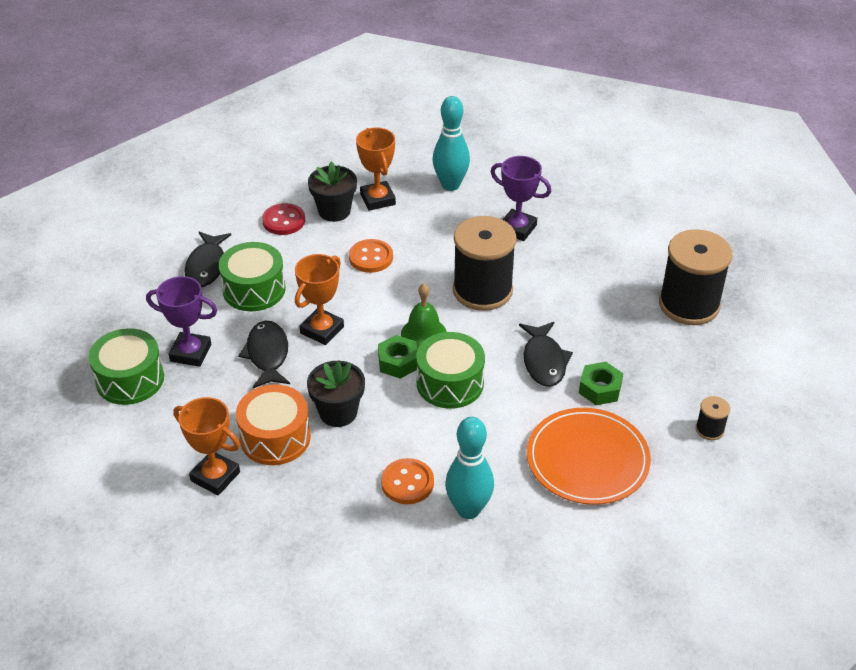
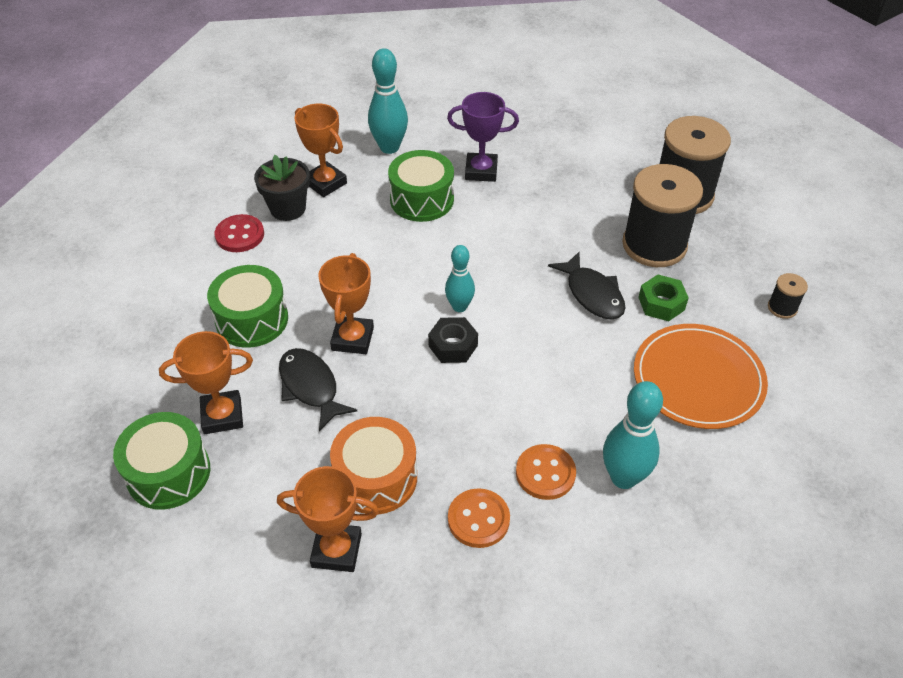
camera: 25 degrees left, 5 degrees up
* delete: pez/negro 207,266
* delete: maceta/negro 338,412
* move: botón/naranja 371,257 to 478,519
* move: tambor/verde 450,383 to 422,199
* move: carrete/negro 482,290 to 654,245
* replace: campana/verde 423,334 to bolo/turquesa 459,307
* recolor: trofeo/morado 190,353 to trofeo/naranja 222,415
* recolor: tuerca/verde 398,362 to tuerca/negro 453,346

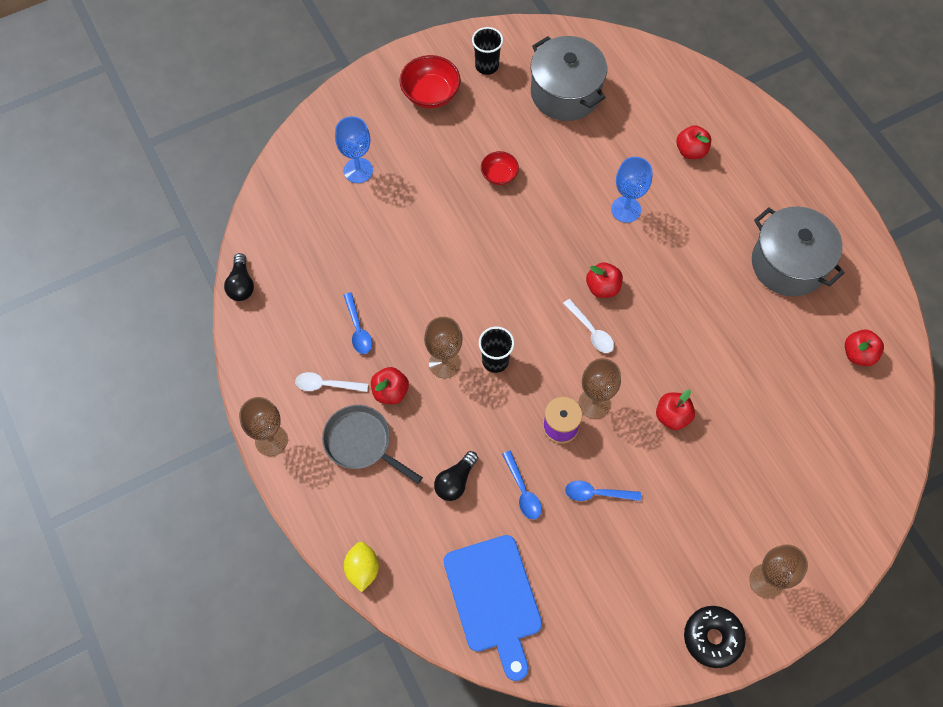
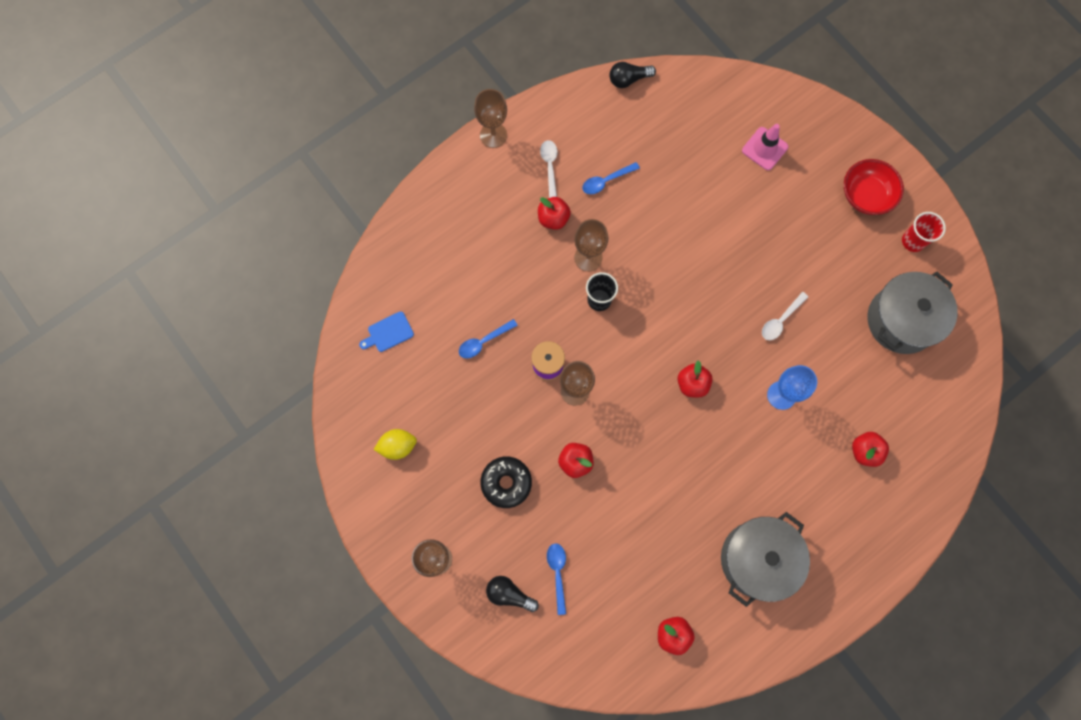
camera: 80 degrees right, 10 degrees up
* delete: sartén/gris 361,443
* delete: cuenco/rojo 499,175
* move: limón/amarillo 362,569 to 398,446
* move: bombilla/negro 455,481 to 509,594
* move: cuchara/blanco 591,331 to 781,320
* move: cuchara/azul 596,493 to 557,573
* move: rosquilla/negro 712,638 to 506,483
* replace: copa/azul 358,170 to cono de tráfico/rosa 764,148
* recolor: vaso/negro 487,66 to vaso/rojo 913,241
* resize: tabla de cortar/azul 494,599 = 388,333 x0.47

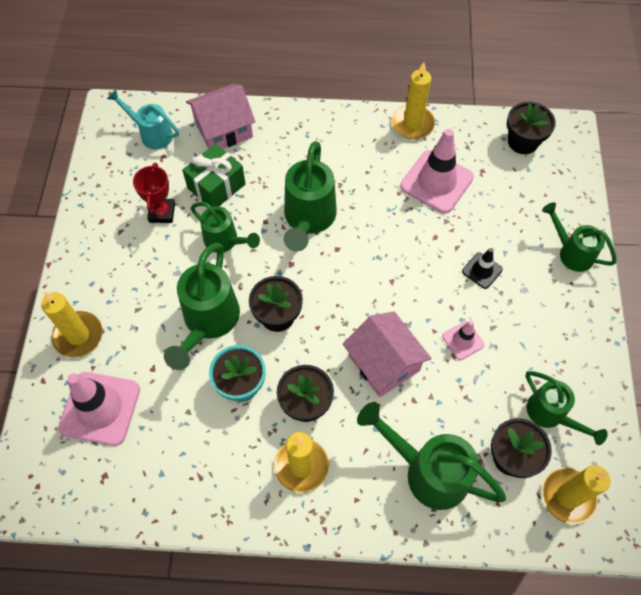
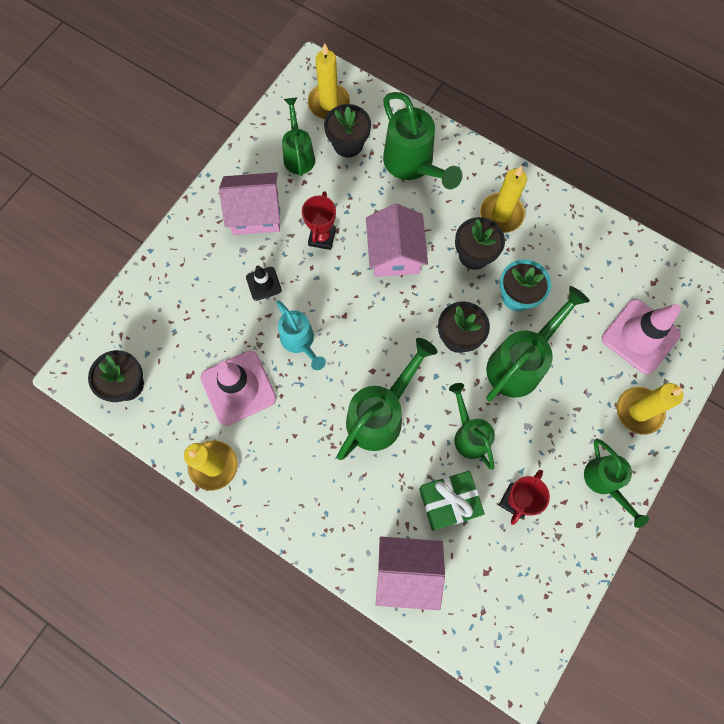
camera: 150 degrees left, 10 degrees up
* insert: casa/rosa 255,213
* move: regadera/turquesa 151,134 to 300,342
* move: regadera/verde 571,252 to 605,483
* replace: cono de tráfico/rosa 463,340 to trofeo/rojo 322,237

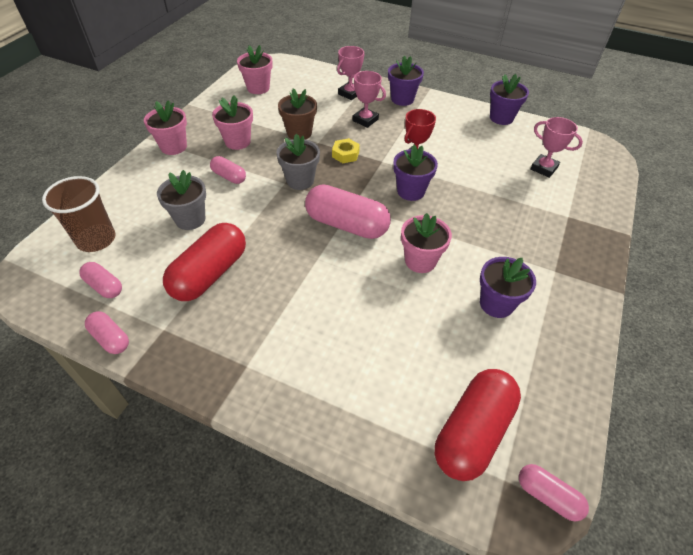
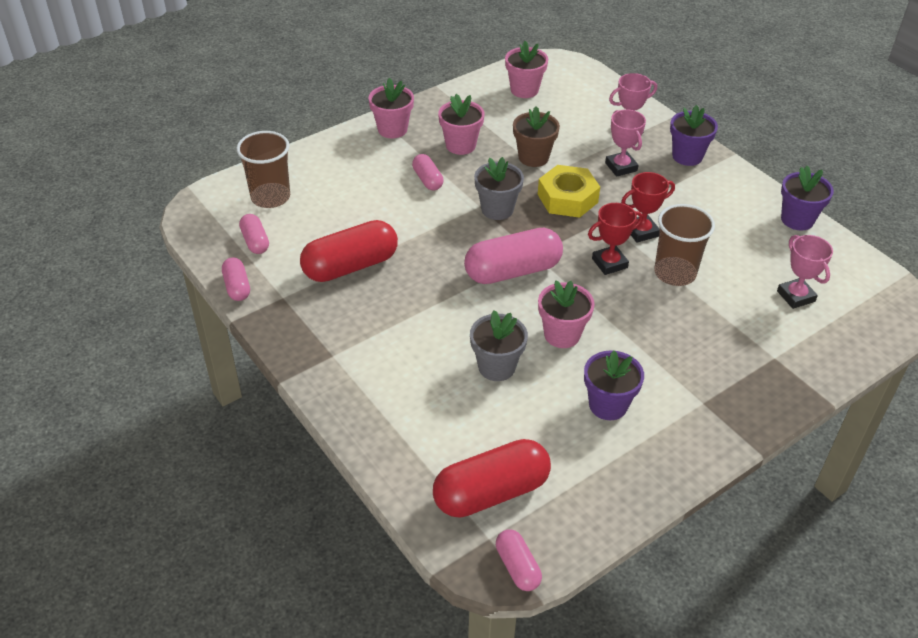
camera: 30 degrees right, 5 degrees down
* insert: vaso/marrón 675,273
* move: maceta/gris 190,219 to 496,367
* replace: maceta/morado 411,191 to trofeo/rojo 609,263
* rotate: cápsula/rosa 346,225 = 512,271 75 degrees counterclockwise
* resize: tuerca/amarillo 345,154 = 567,198 x1.73

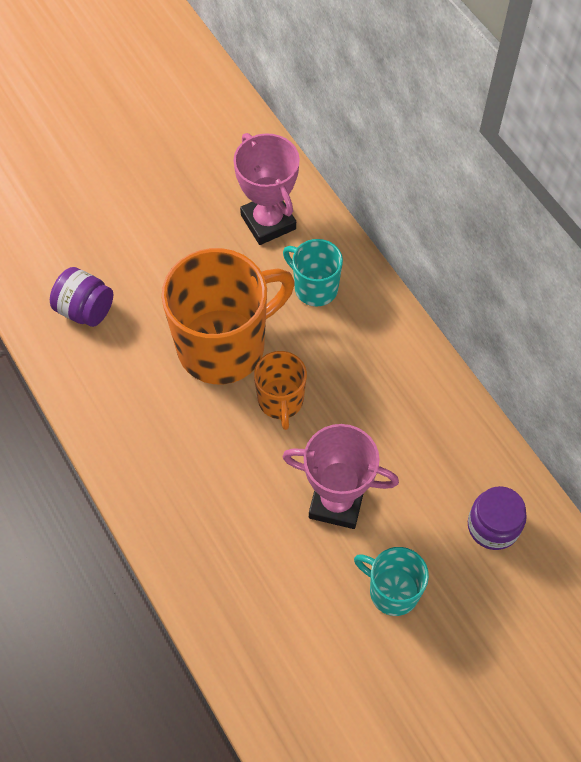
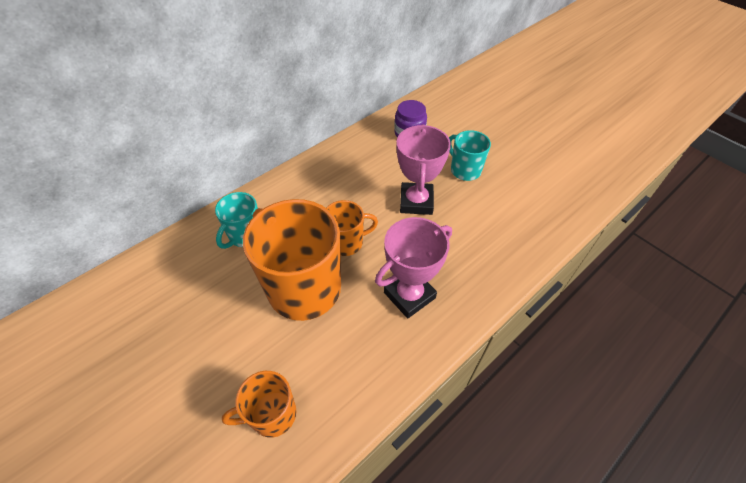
camera: 100 degrees left, 10 degrees down
* move: trofeo/rosa 268,222 to 409,295
* replace: tarro/morado 85,309 to taza/naranja 272,415
* rotate: taza/turquesa 392,591 = 464,170 120 degrees clockwise

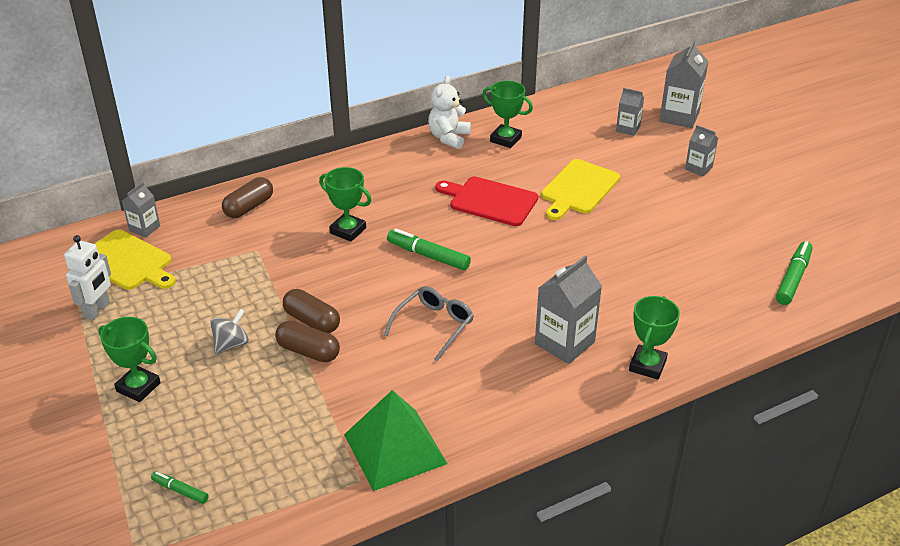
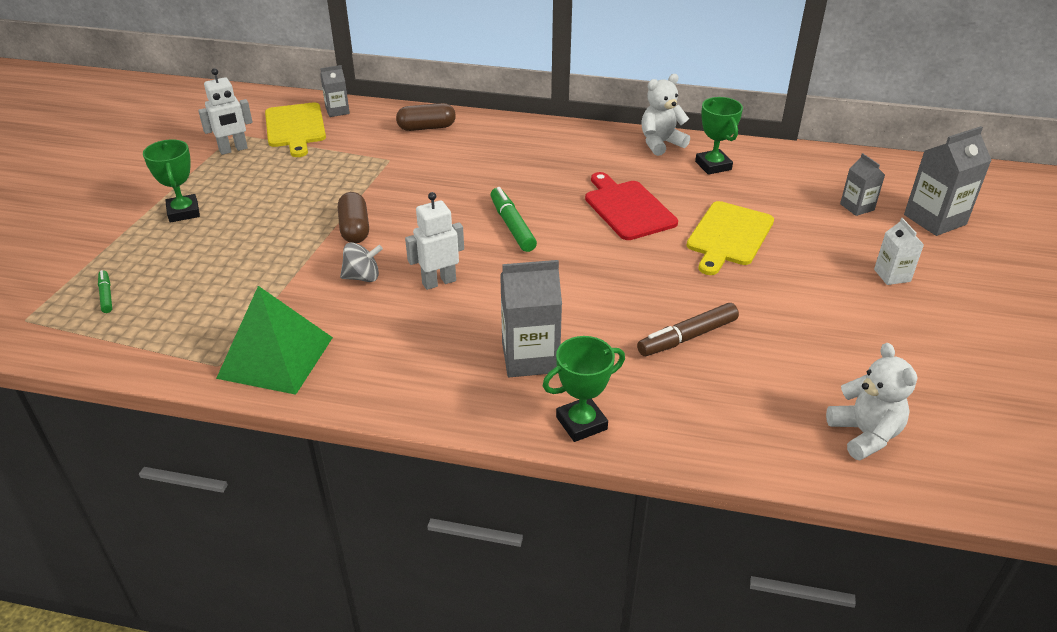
camera: 40 degrees right, 0 degrees up
* delete: cápsula/marrón 308,351
* delete: trofeo/verde 348,230
* insert: rotulador/marrón 687,337
* move: peonza/gris 231,344 to 362,277
* replace: gafas/gris 434,326 to robot/blanco 439,282
* replace: rotulador/verde 793,278 to osito/blanco 864,434
* recolor: cartón de leche/gris 698,168 to cartón de leche/blanco 892,275
* rotate: tabla de cortar/amarillo 578,189 = 729,236 45 degrees counterclockwise

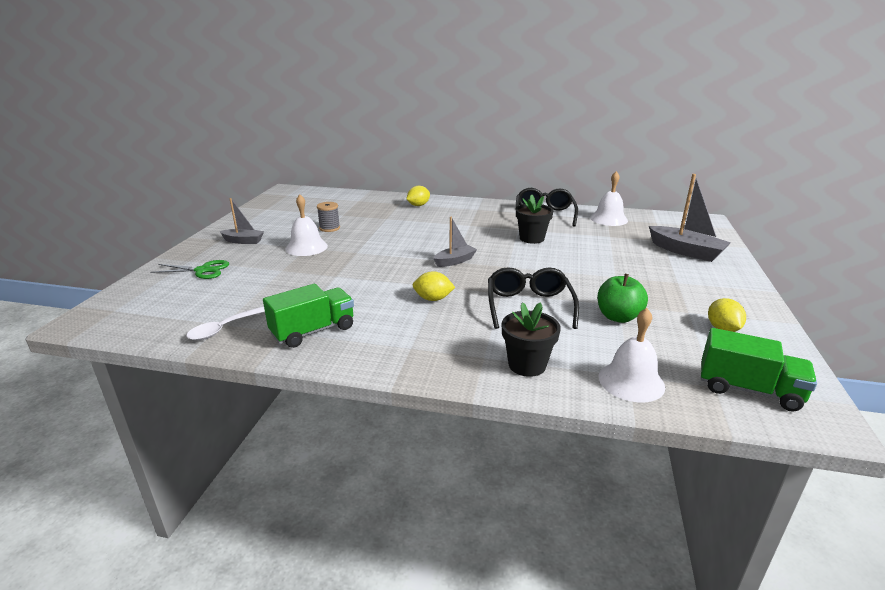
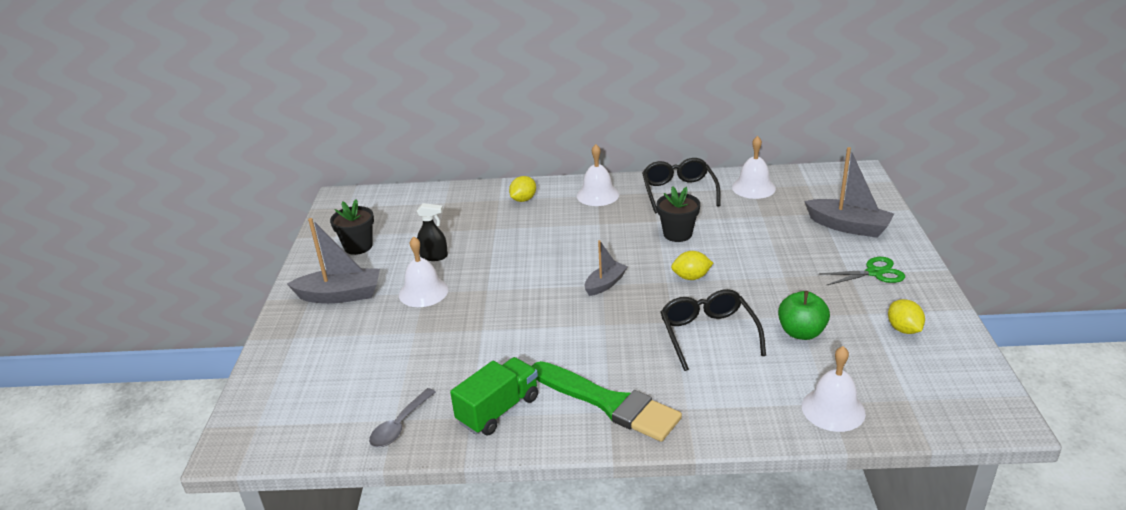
camera: 10 degrees left, 5 degrees up
* delete: camión/verde 748,389
* insert: pincel/verde 609,403
* insert: campana/blanco 597,195
* move: tijeras/verde 203,270 to 874,273
* move: limón/amarillo 433,299 to 691,277
* move: maceta/negro 527,365 to 358,246
* replace: carrete/gris 329,228 to pulverizador/negro 434,256
* recolor: cuchara/blanco 224,328 to cuchara/gris 400,425
* resize: barco/gris 243,241 = 340,295 x1.66

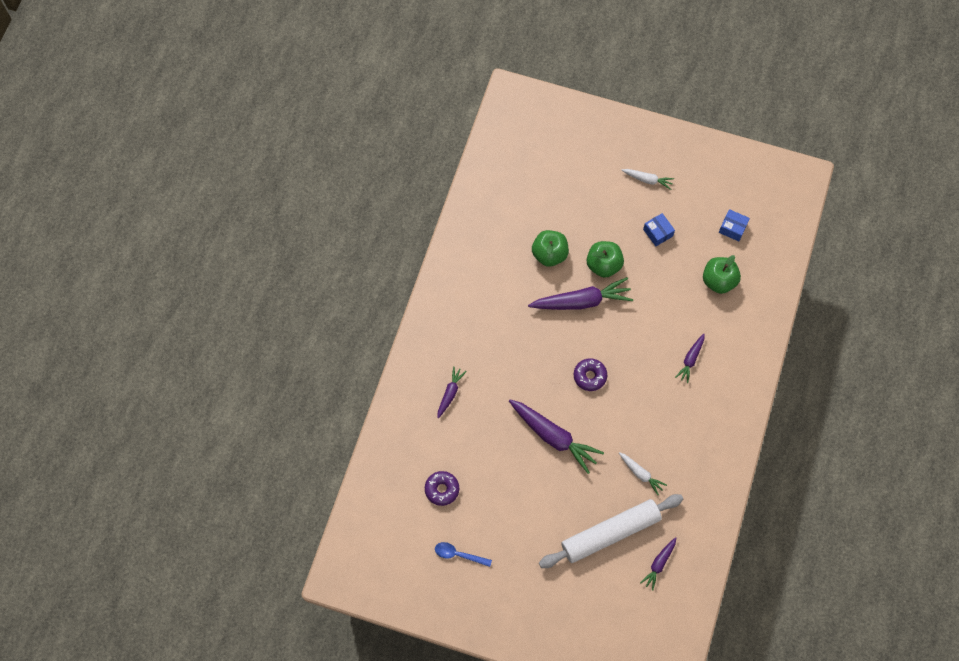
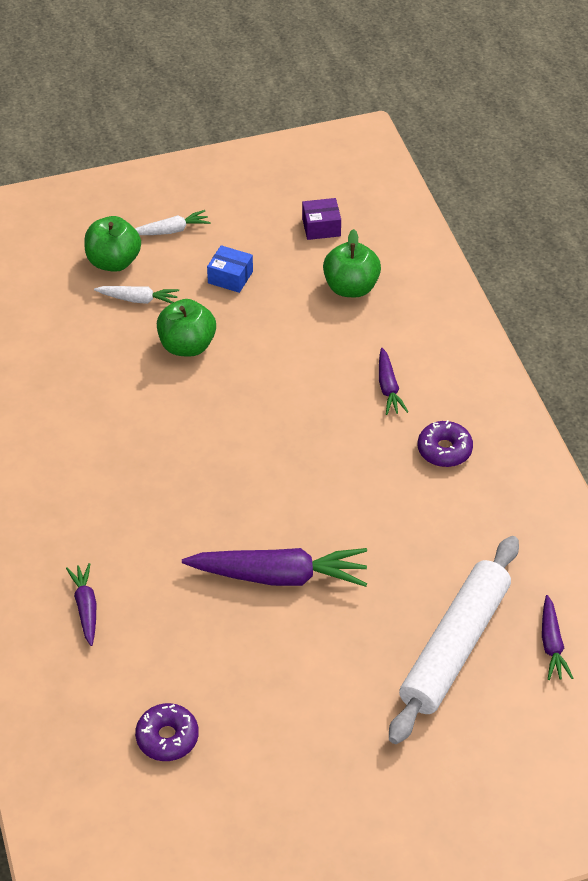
camera: 35 degrees left, 20 degrees down
* delete: cuchara/azul 458,554
* delete: zanahoria/morado 581,301
* move: manzana/verde 549,254 to 113,262
* move: rosquilla/morado 590,376 to 444,450
* move: zanahoria/blanco 641,474 to 138,299
* recolor: caja/azul 732,228 to caja/morado 321,227

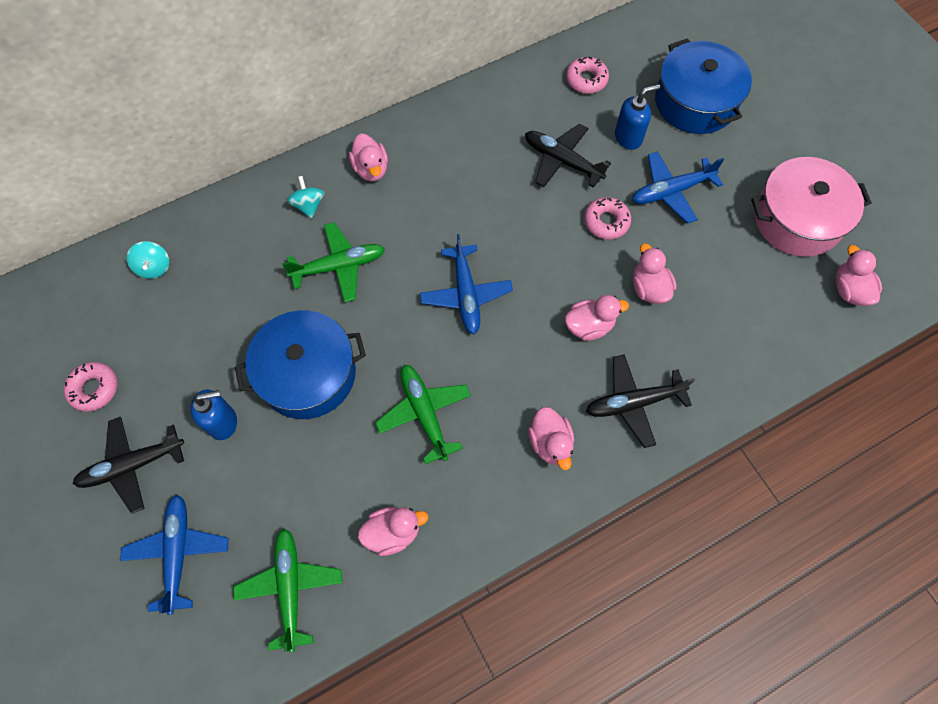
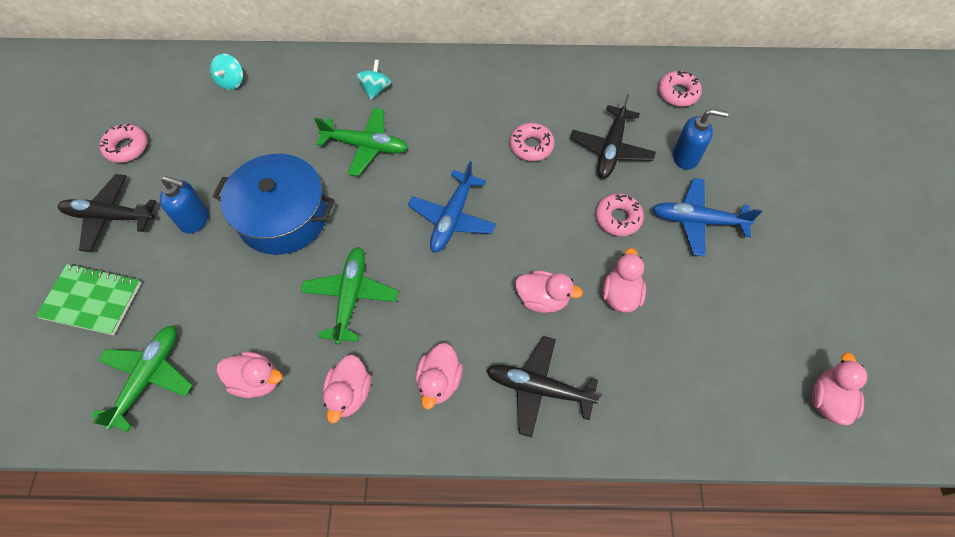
camera: 30 degrees right, 5 degrees down
* delete: olla/azul 695,102
* delete: olla/rosa 797,219
* insert: rosquilla/rosa 531,146
* move: pato/rosa 371,169 to 349,394
* replace: avión/azul 178,552 to cuaderno/verde 92,300
* rotate: avión/negro 562,161 = 611,149 135 degrees counterclockwise

